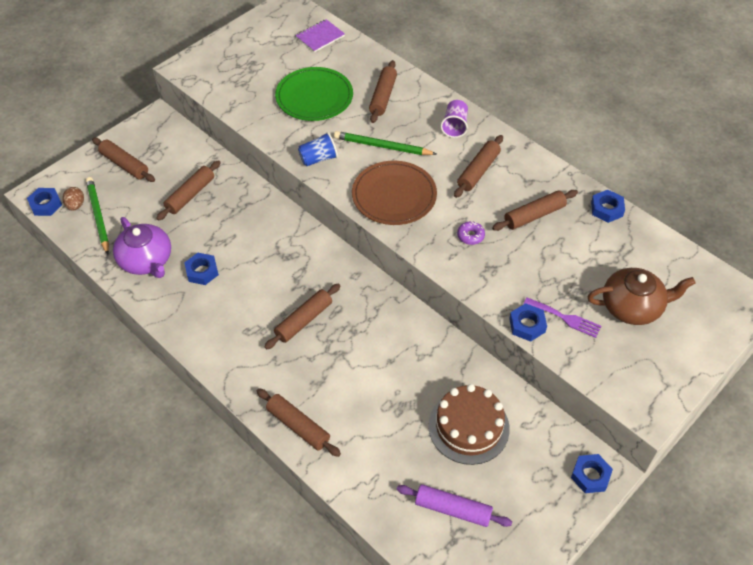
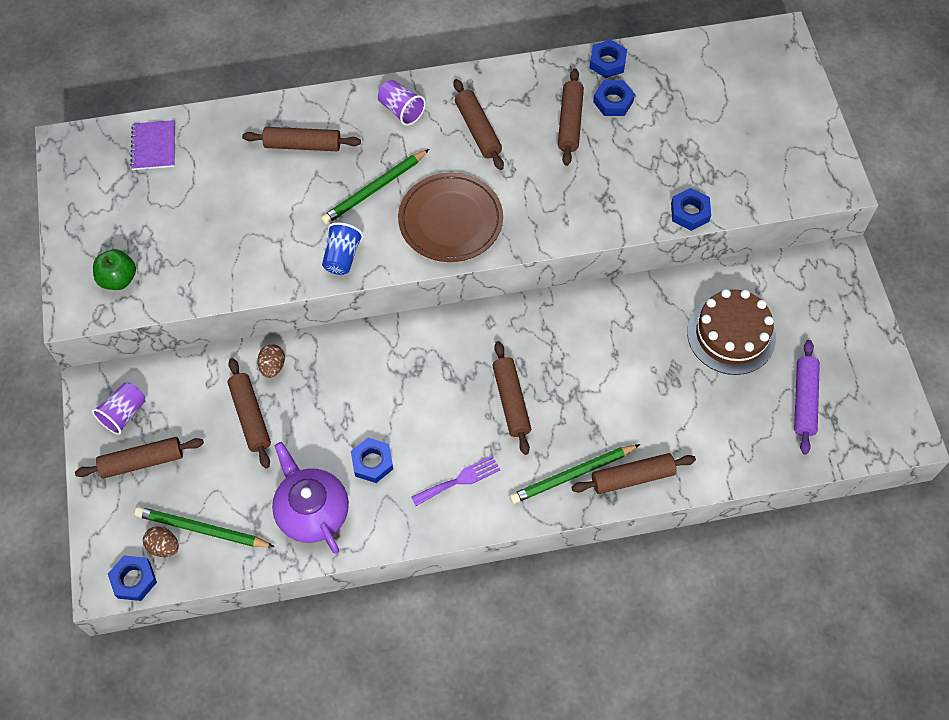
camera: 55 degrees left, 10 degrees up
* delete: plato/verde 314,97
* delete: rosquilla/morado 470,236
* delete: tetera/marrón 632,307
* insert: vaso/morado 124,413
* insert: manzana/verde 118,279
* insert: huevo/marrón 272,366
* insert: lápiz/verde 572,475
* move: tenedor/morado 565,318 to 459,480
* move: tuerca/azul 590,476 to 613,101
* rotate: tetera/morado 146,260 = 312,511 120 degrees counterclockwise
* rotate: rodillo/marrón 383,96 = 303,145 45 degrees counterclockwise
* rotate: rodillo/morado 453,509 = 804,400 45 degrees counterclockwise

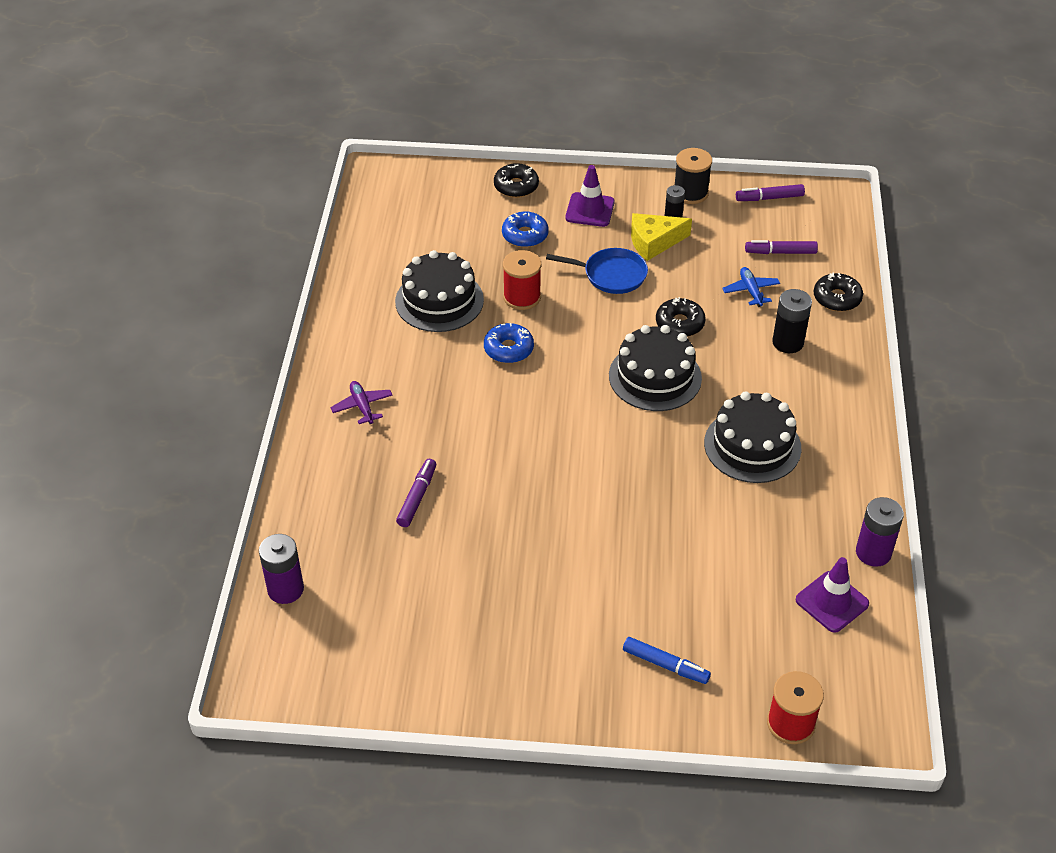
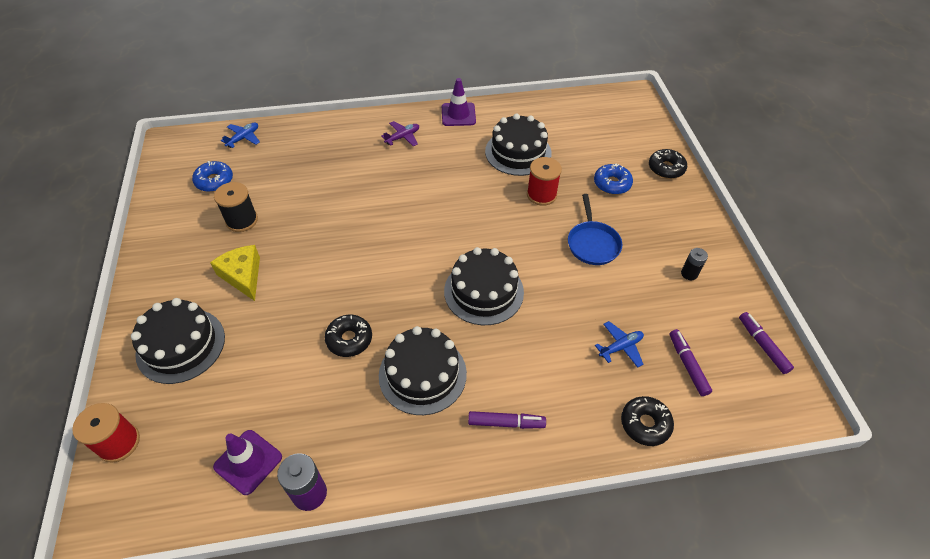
camera: 75 degrees right, 5 degrees up
* delete: pila/negro 788,342
* move: rotulador/morado 417,497 to 506,423
* move: rosquilla/azul 508,349 to 214,181
* move: cono de tráfico/morado 590,210 to 458,114
* move: queso/amarillo 654,242 to 243,276
* move: rosquilla/negro 679,324 to 349,339
* move: carrete/negro 690,193 to 242,220
* replace: pila/morado 285,589 to avión/azul 243,138
* replace: rotulador/azul 665,665 to tarta/negro 181,345

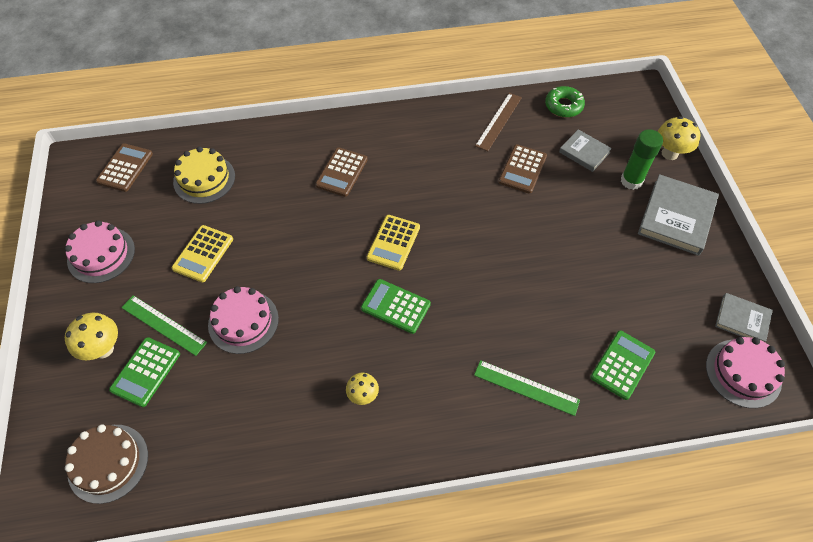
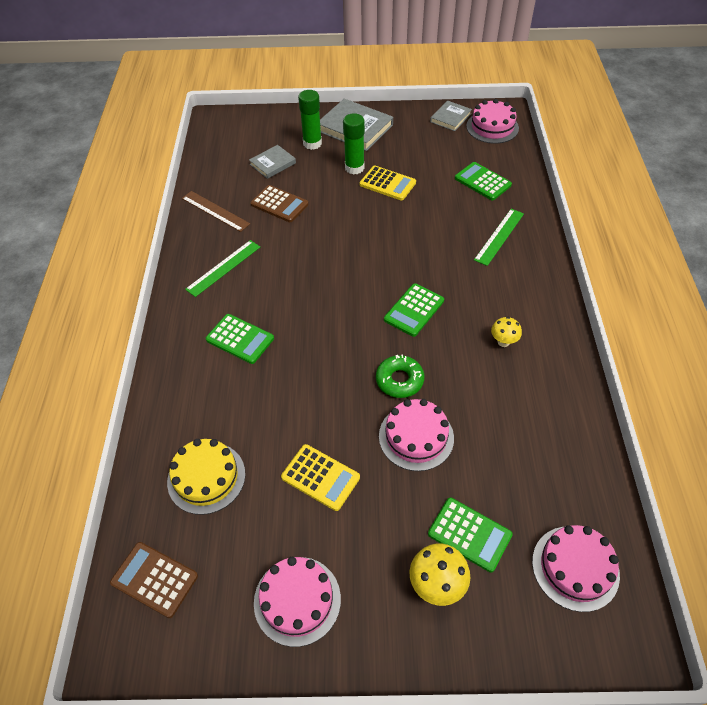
camera: 80 degrees left, 5 degrees down
* delete: seta/amarillo 670,153
* insert: barra de pegamento/verde 354,168
* move: regla/verde 163,325 to 224,268
* move: calculadora/amarillo 393,242 to 387,184
* move: rosquilla/verde 563,106 to 399,380
* recolor: tarta/marrón 108,463 to tarta/rosa 575,567
* recolor: calculadora/marrón 341,172 to calculadora/verde 240,339

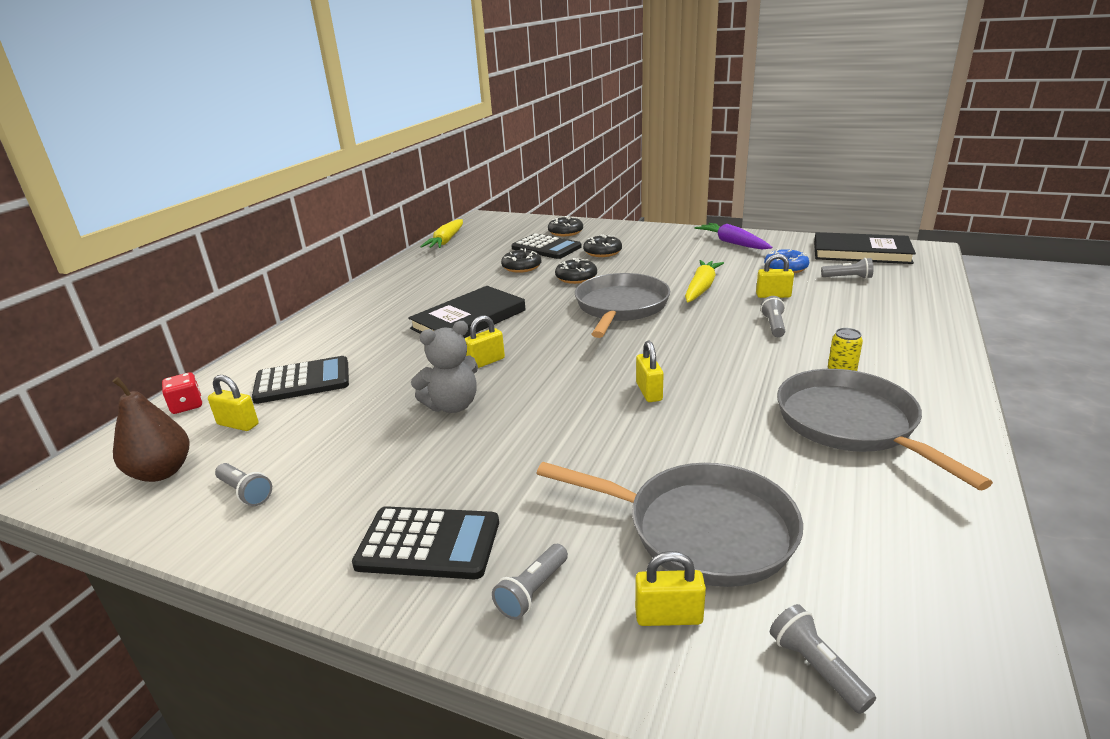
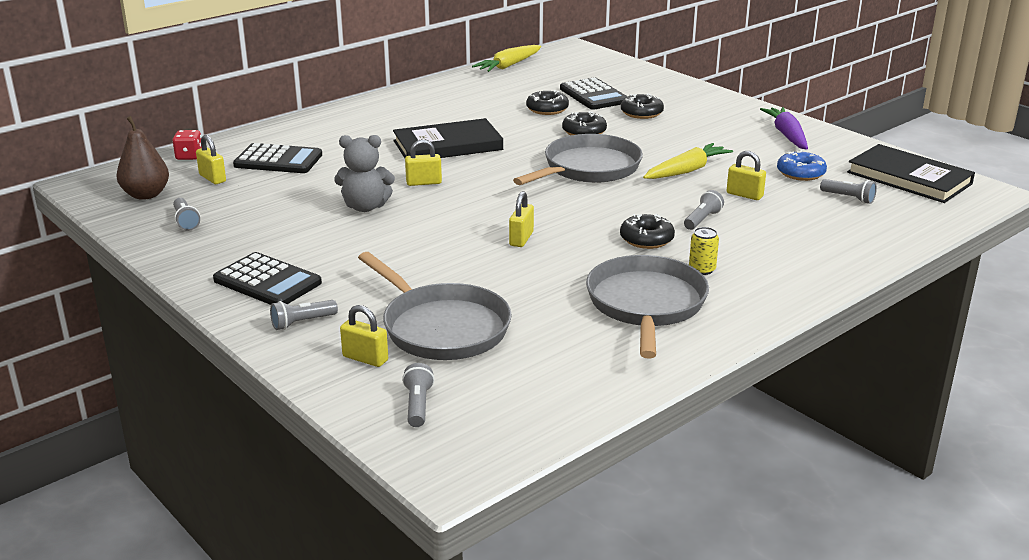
camera: 25 degrees right, 0 degrees up
* move: rosquilla/negro 565,232 to 646,239

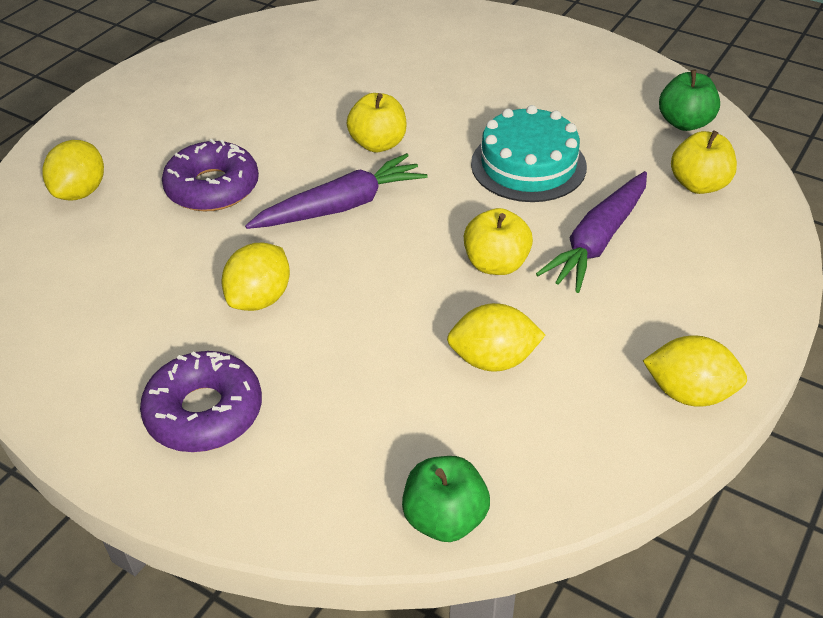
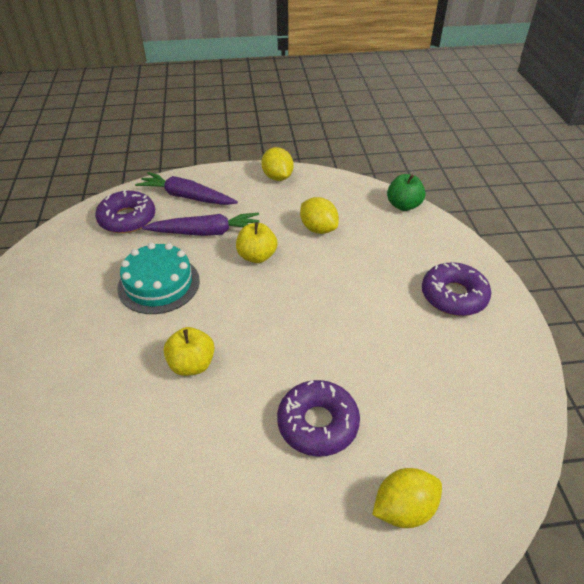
camera: 130 degrees left, 0 degrees up
* delete: limón/amarillo 260,298
* delete: manzana/verde 684,123
* move: zanahoria/morado 341,206 to 186,197
* replace: manzana/amarillo 698,184 to rosquilla/morado 127,219

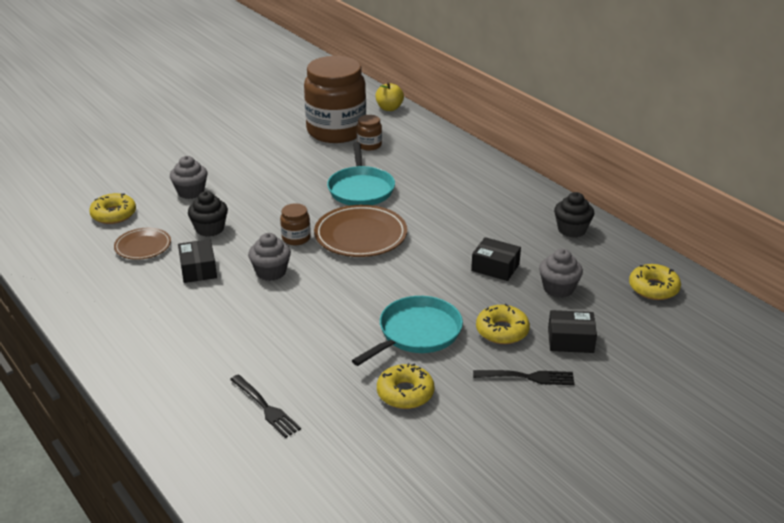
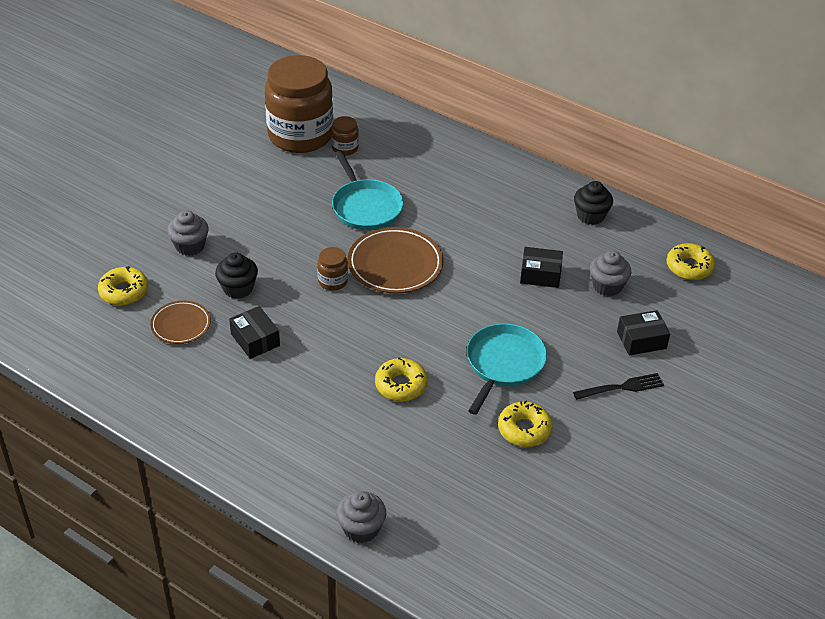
camera: 20 degrees left, 10 degrees up
* delete: tenedor/negro 265,407
* delete: manzana/amarillo 389,108
* move: magdalena/gris 271,272 to 361,528
* move: rosquilla/amarillo 502,331 to 401,385

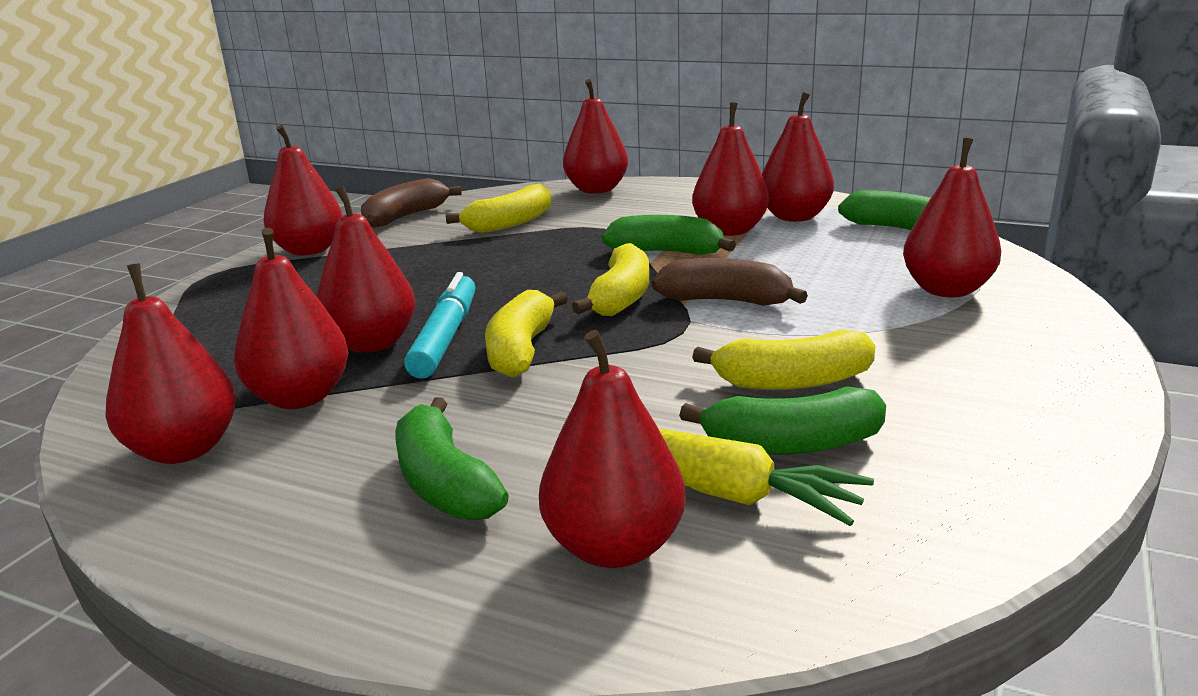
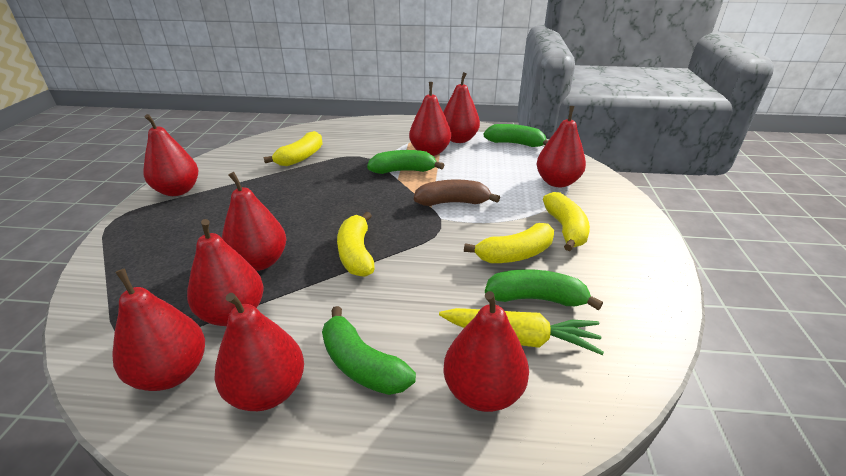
camera: 20 degrees left, 10 degrees up
* delete: plátano/marrón 406,216
* delete: rotulador/turquesa 445,337
* move: pera/rojo 596,189 to 267,391
* move: plátano/amarillo 621,297 to 565,229
* rotate: plátano/verde 791,444 = 536,298 150 degrees counterclockwise

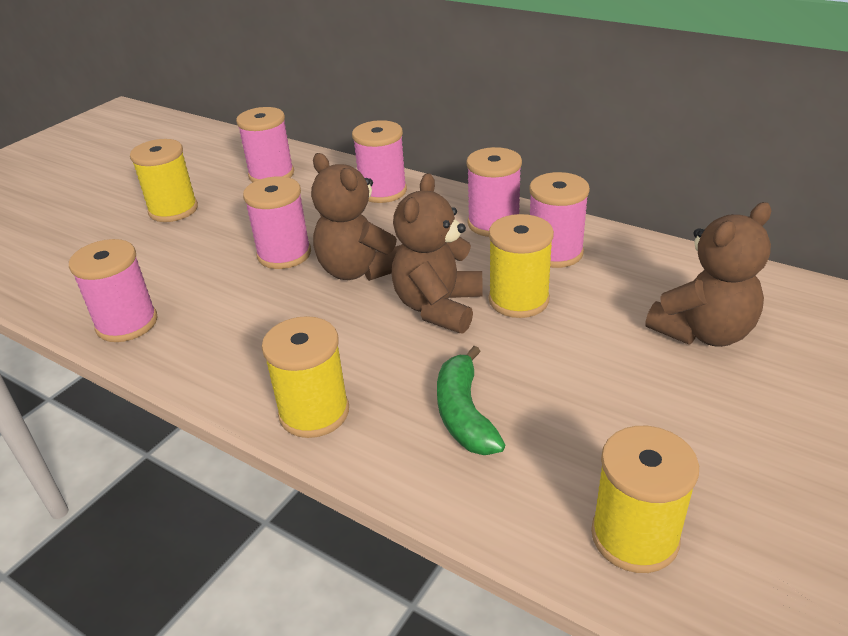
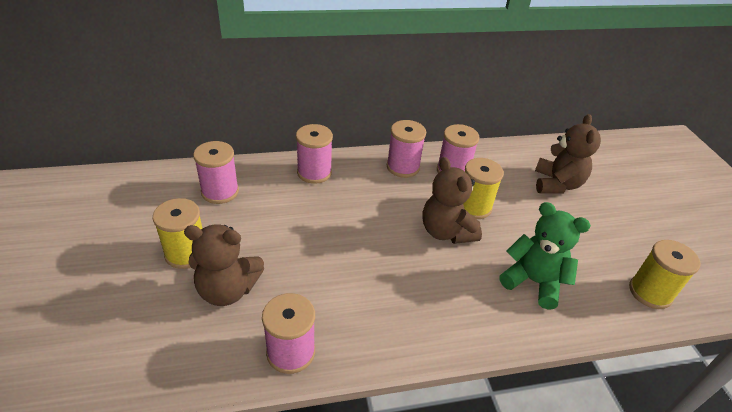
camera: 50 degrees left, 5 degrees up
* delete: carrete/rosa 284,254
* delete: carrete/amarillo 314,412
* move: osito/marrón 358,270 to 227,290
* replace: plátano/verde 464,414 to osito/verde 533,282

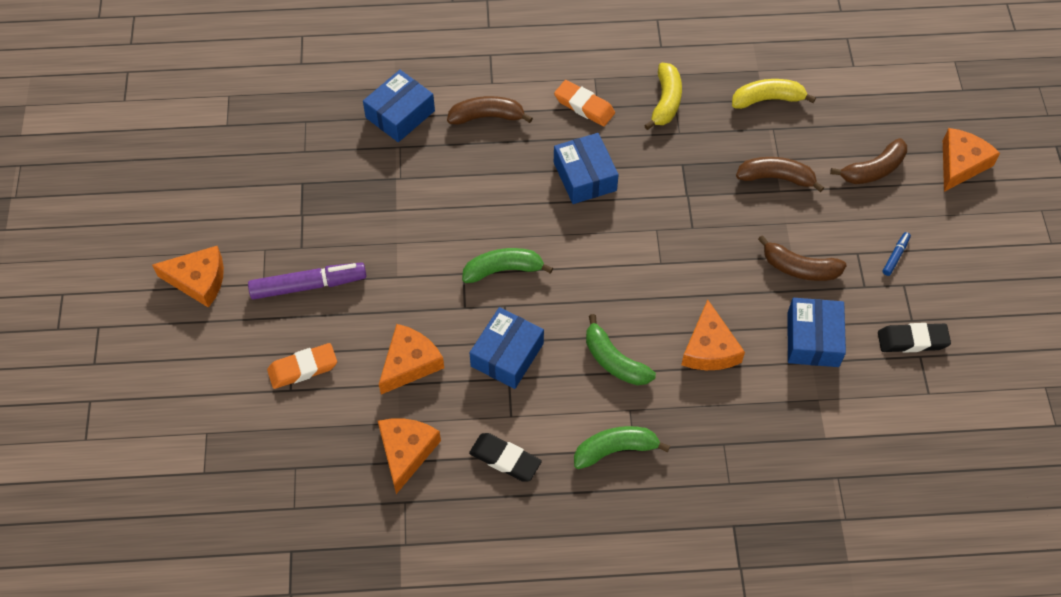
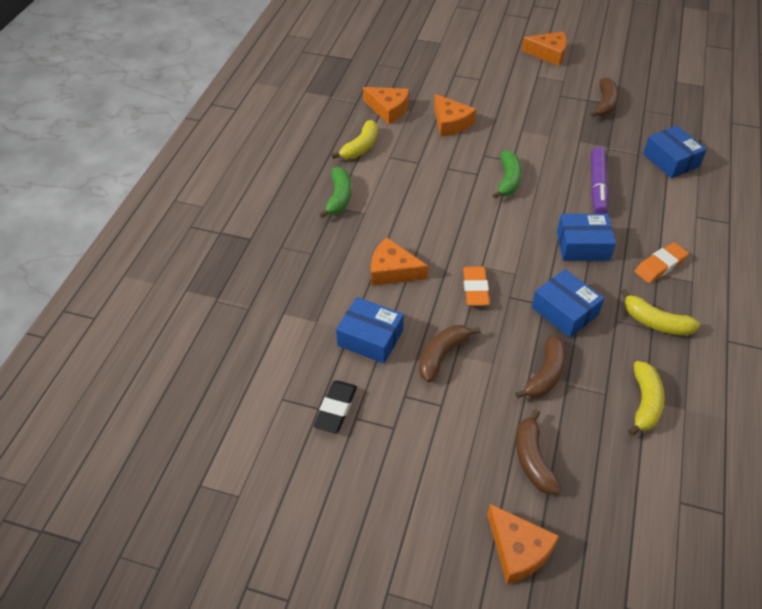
camera: 110 degrees right, 10 degrees down
* delete: plátano/verde 614,360
* delete: rotulador/azul 895,256
* move: rotulador/morado 308,285 to 597,186
* move: goma de borrar/naranja 303,368 to 475,289
* move: plátano/marrón 487,116 to 605,104
* move: caja/azul 507,355 to 564,311
* replace: goma de borrar/negro 505,459 to plátano/amarillo 360,147
* rotate: queso/naranja 198,280 = 548,54 105 degrees counterclockwise

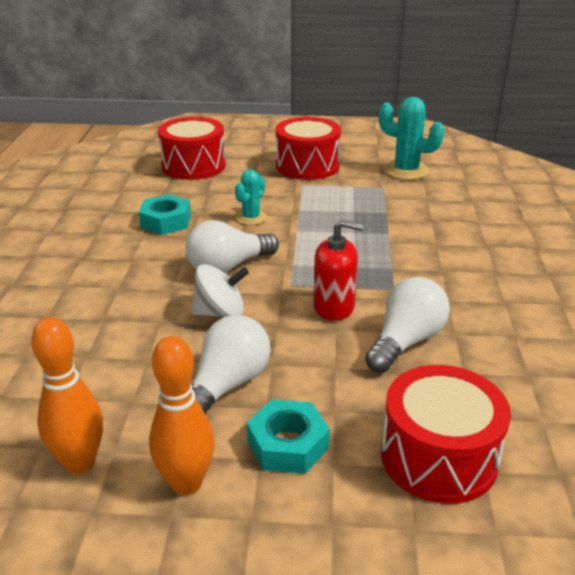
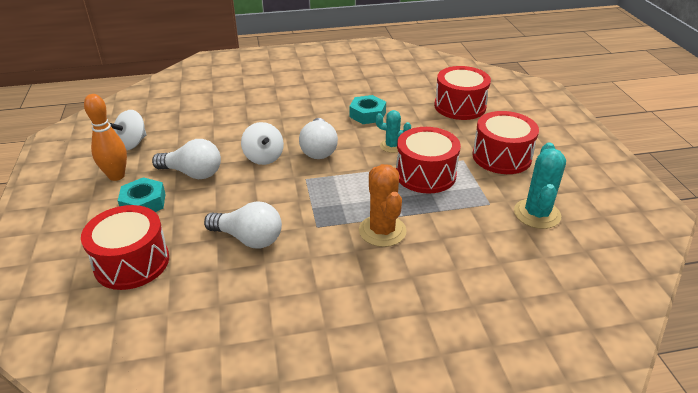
camera: 75 degrees right, 5 degrees up
* delete: dispensador de jabón/rojo 334,307
* insert: cactus/naranja 382,231
* insert: tambor/rojo 425,174
* replace: bolo/naranja 80,462 to peonza/blanco 132,143
* rotate: bombilla/blanco 228,267 = 319,149 135 degrees counterclockwise

